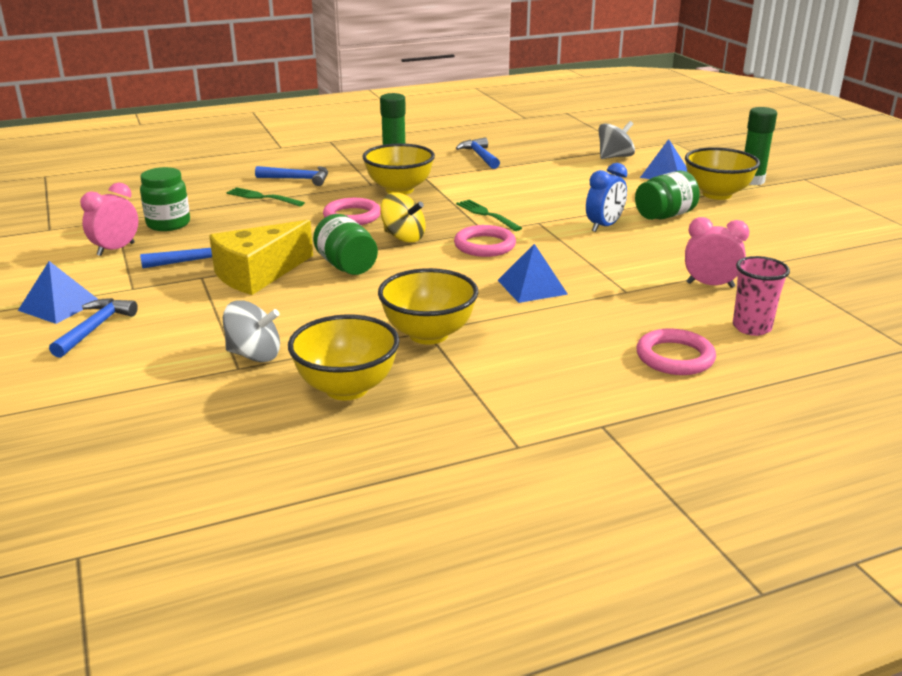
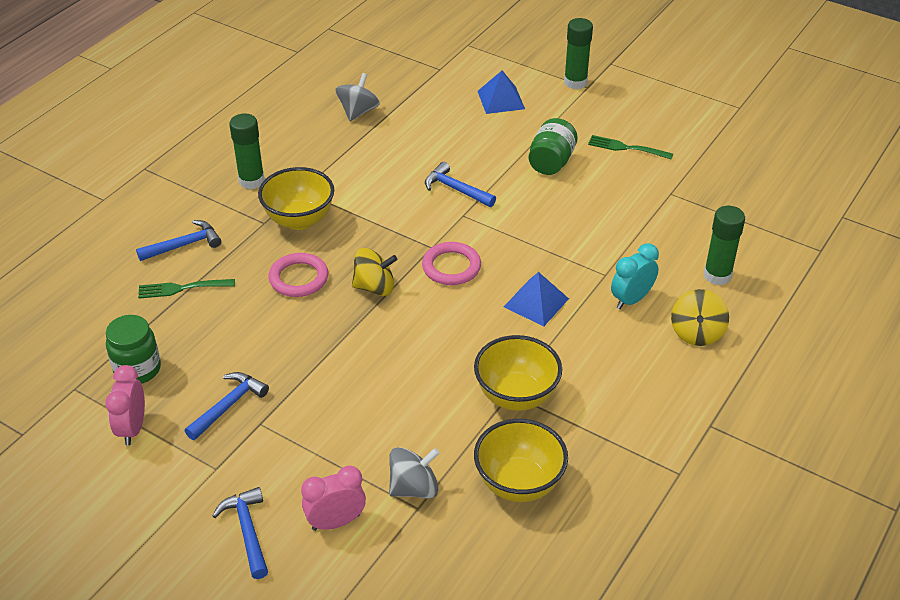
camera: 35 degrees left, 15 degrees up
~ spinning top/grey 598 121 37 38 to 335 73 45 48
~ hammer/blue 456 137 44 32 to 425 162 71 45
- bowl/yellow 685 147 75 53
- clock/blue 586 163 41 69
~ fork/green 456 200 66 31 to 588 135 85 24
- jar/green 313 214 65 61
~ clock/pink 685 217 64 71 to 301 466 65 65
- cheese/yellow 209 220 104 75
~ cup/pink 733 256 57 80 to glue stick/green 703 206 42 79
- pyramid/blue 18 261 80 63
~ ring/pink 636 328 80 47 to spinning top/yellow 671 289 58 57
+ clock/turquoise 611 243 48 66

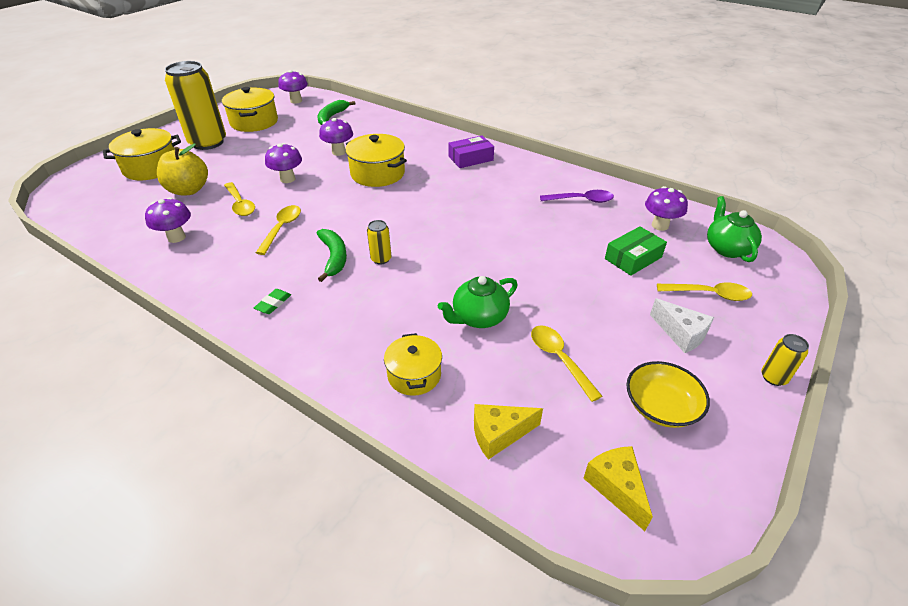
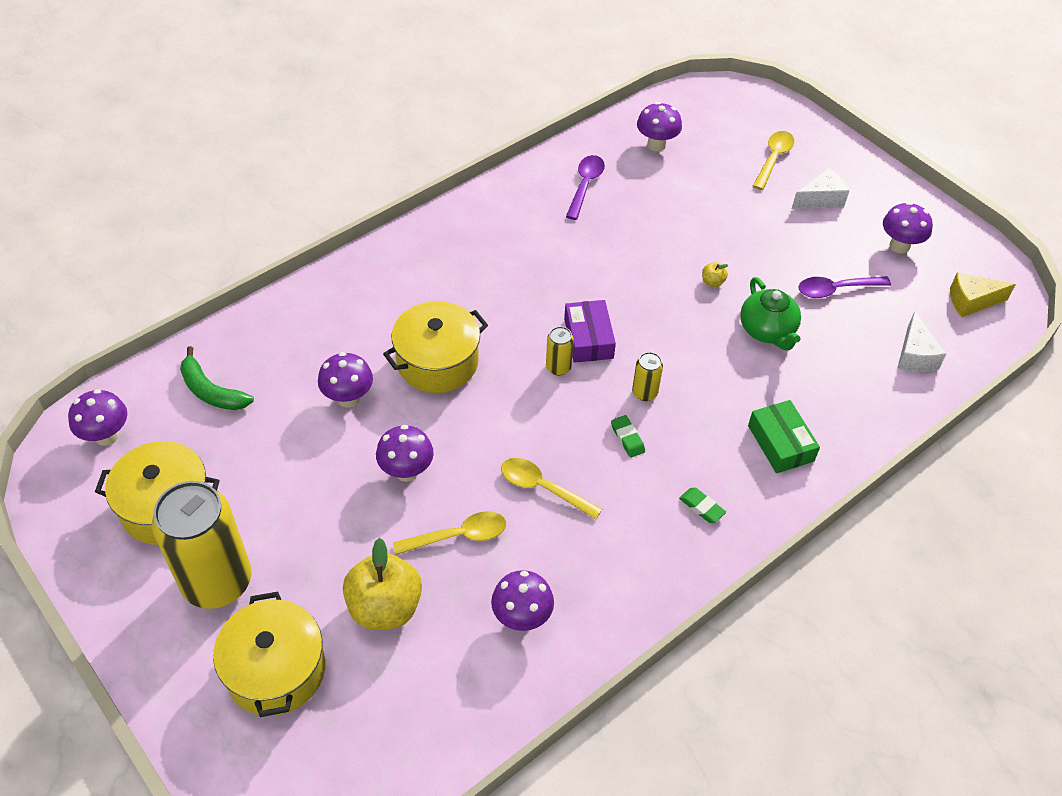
camera: 75 degrees left, 10 degrees up
~ box/purple 448 136 46 32 to 564 300 52 63
- teapot/green 707 196 55 66
~ box/green 605 226 62 50 to 748 400 72 73
~ banana/green 316 229 31 53 to eraser/green 611 415 34 43
~ spoon/yellow 531 325 71 77 to spoon/purple 798 276 93 22
- pot/yellow 384 333 58 63
~ can/yellow 761 334 48 52 to 546 326 28 50
~ bowl/yellow 626 361 84 67 to mushroom/purple 883 202 50 52
~ cheese/yellow 474 404 69 56 to cheese/white 897 311 49 61
+ apple/yellow 702 262 26 25

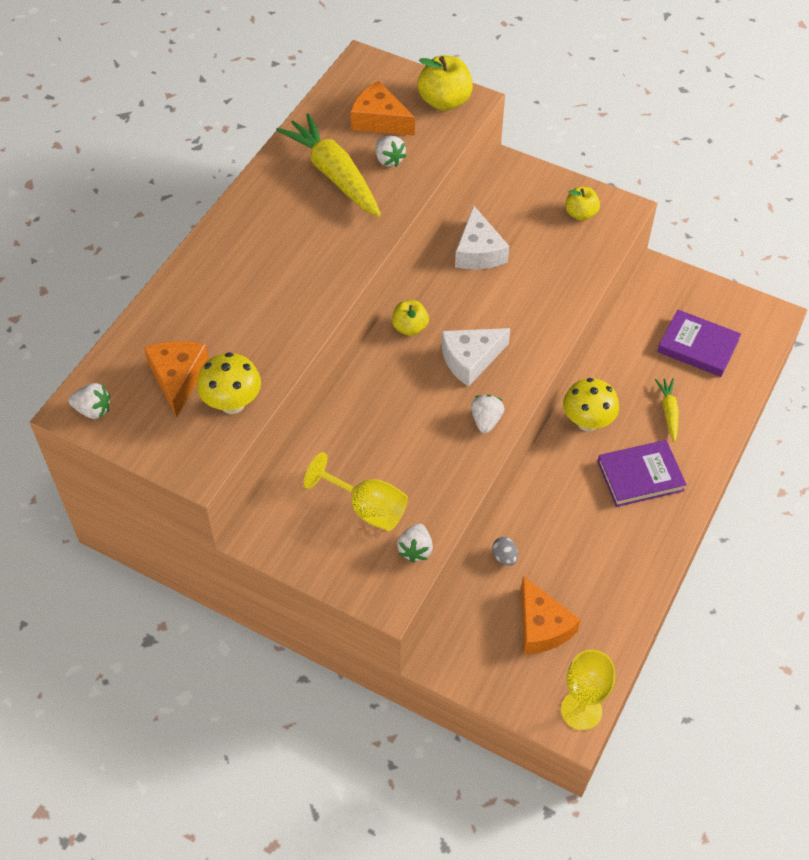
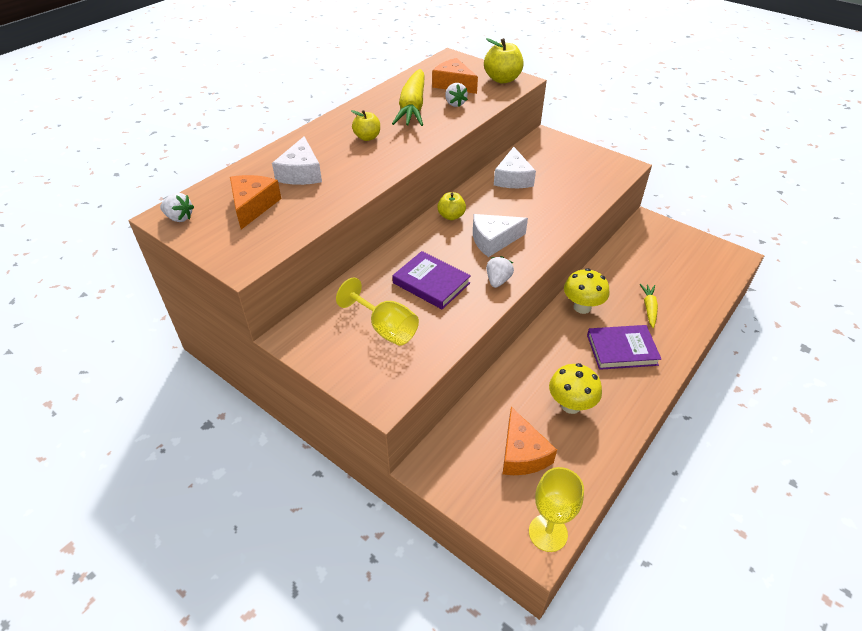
camera: 10 degrees right, 10 degrees down
~ carrot/yellow 276 113 105 103 = 392 69 33 57 150 degrees counterclockwise
~ apple/yellow 565 187 35 34 to 351 110 29 31
~ book/purple 657 310 84 67 to 392 251 79 58
~ mushroom/yellow 197 352 64 62 to 549 363 53 51
- strawberry/white 397 523 36 40
- egg/grey 492 537 26 29
+ cheese/white 272 136 50 49

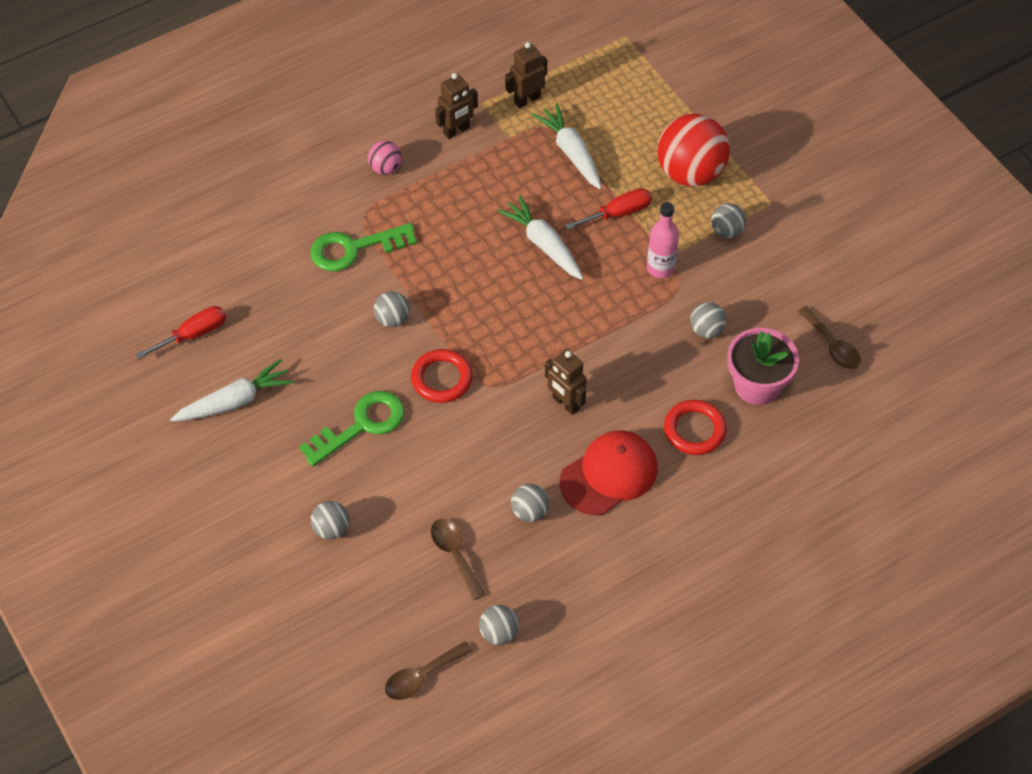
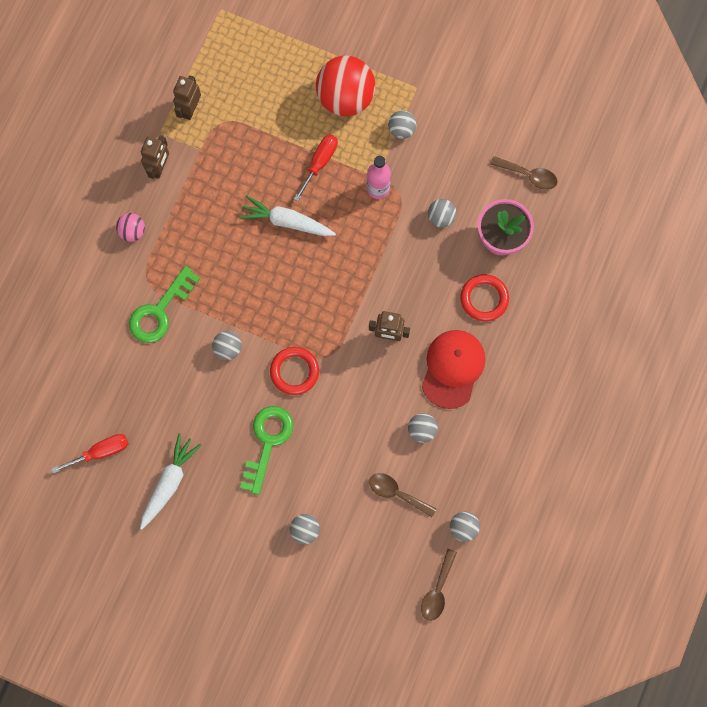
camera: 35 degrees left, 20 degrees up
- carrot/white 532 104 70 85
~ screwdriver/red 135 306 91 53 = 51 434 78 40 45 degrees clockwise

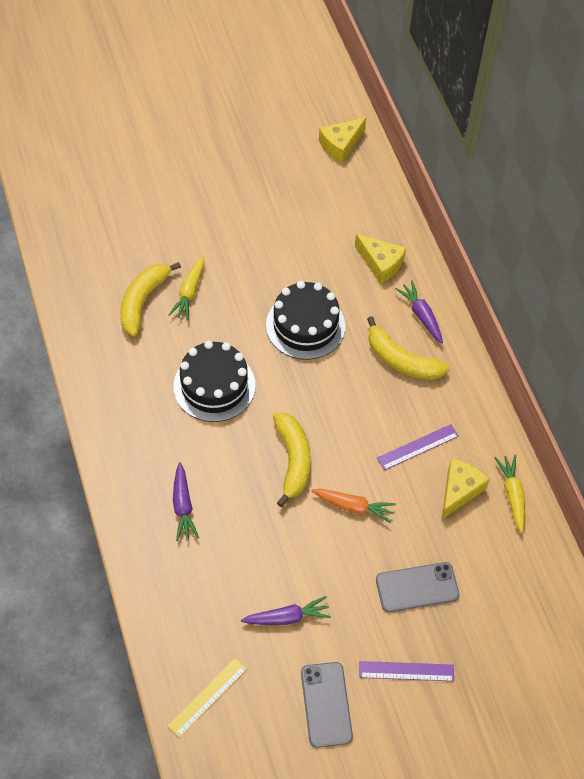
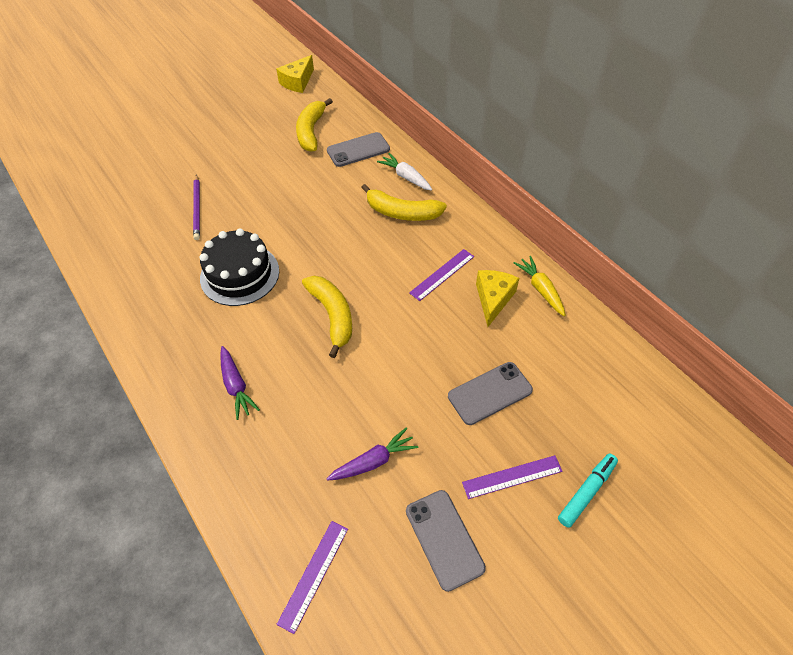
camera: 15 degrees left, 5 degrees down
~ cheese/yellow 355 234 51 50 to phone/grey 327 132 63 35
~ carrot/yellow 169 256 35 64 to pencil/purple 193 174 7 66
~ banana/yellow 120 262 61 74 to 296 98 37 54
- cake/black 266 281 79 79
~ carrot/purple 395 281 48 63 to carrot/white 377 153 55 38
- carrot/orange 312 489 84 34
~ ruler/yellow 167 658 80 80 to ruler/purple 276 521 72 113
+ marker/turquoise 558 454 60 74

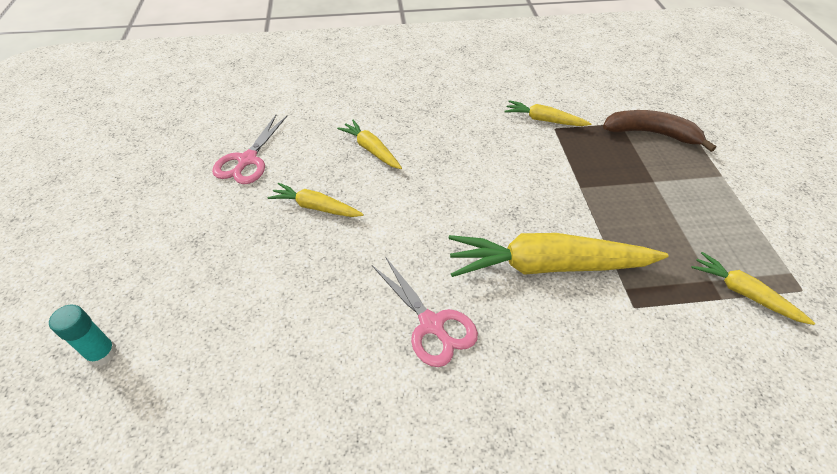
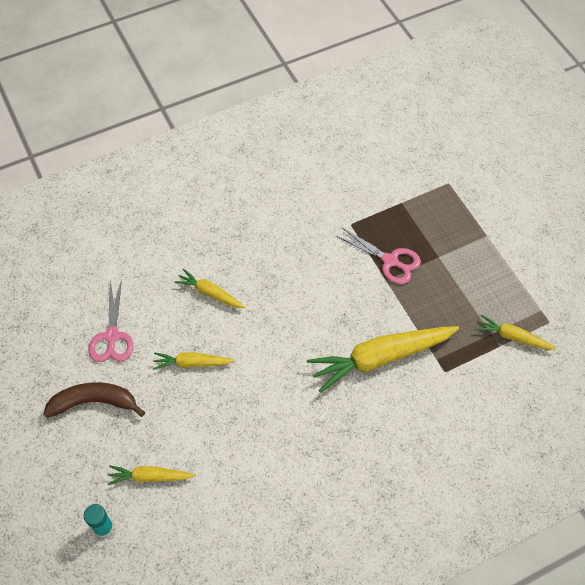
camera: 20 degrees left, 10 degrees up
~ carrot/yellow 505 100 87 26 to 108 465 87 20
~ banana/brown 603 110 113 42 to 43 382 102 36
~ scissors/pink 372 256 106 111 to 336 228 85 56

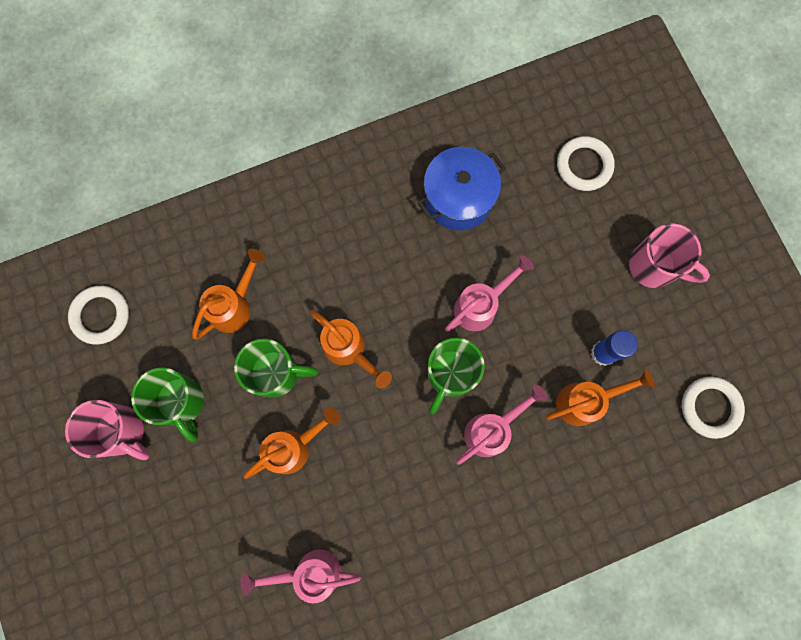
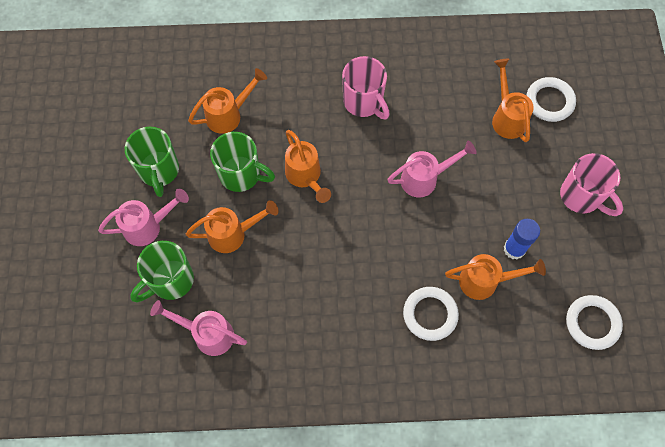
camera: 20 degrees right, 10 degrees down
- pot/blue 417 147 89 84
~ ring/white 68 286 61 58 to 403 287 56 54
~ mug/green 427 338 58 76 to 130 241 64 61
~ watering can/pink 456 384 92 81 to 98 189 91 57
~ mug/pink 65 400 85 60 to 342 56 48 63
+ watering can/orange 492 59 42 83

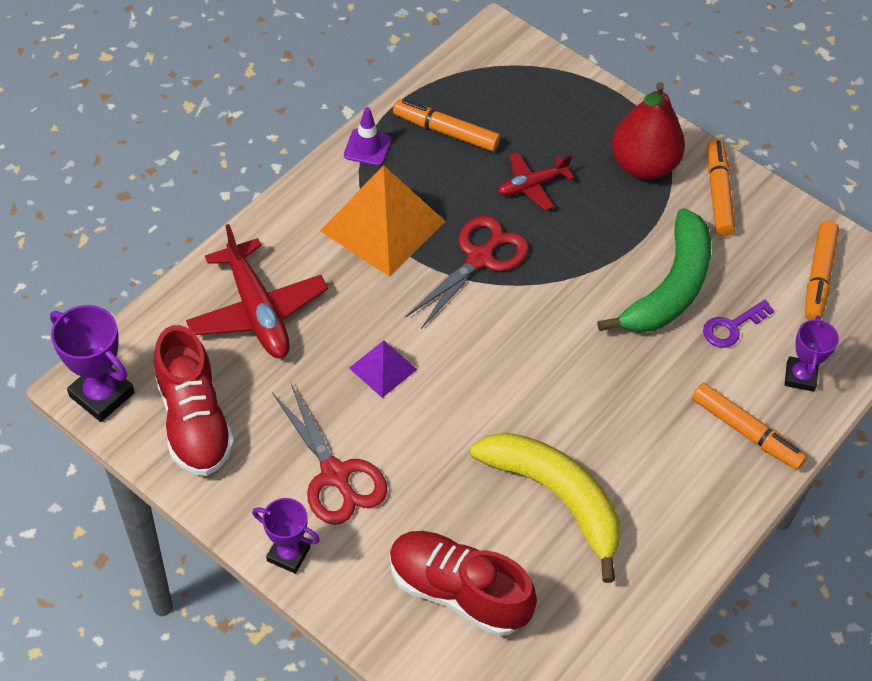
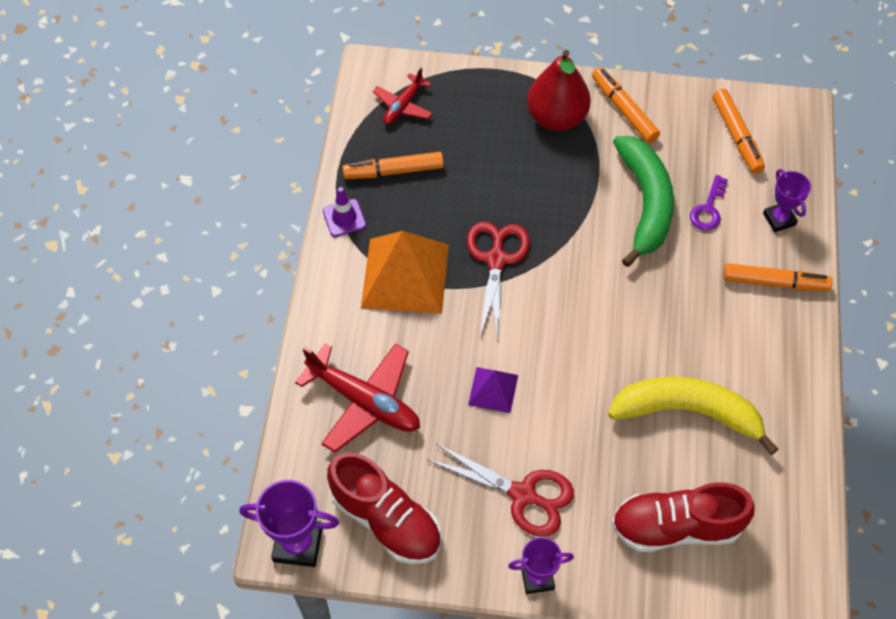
camera: 30 degrees left, 5 degrees up
~ plane/red 498 152 76 59 to 373 68 60 57

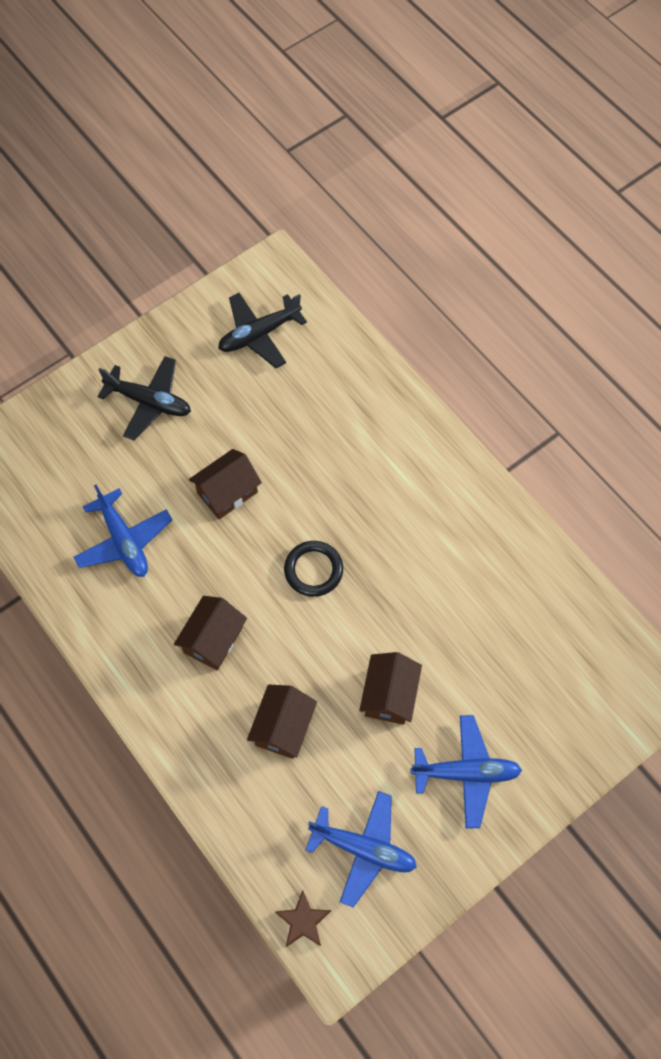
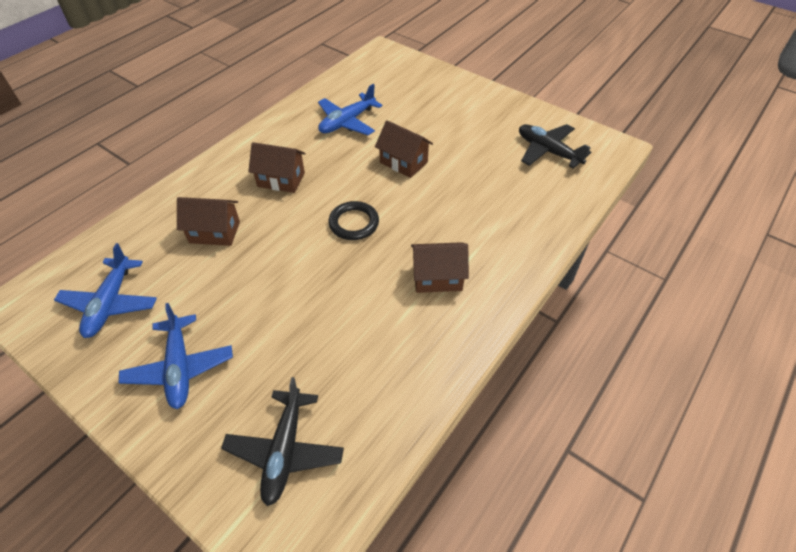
camera: 75 degrees right, 15 degrees down
~ plane/black 97 356 94 84 to 221 377 123 129
~ house/brown 359 652 63 73 to 411 242 58 51
- star/brown 275 890 56 57

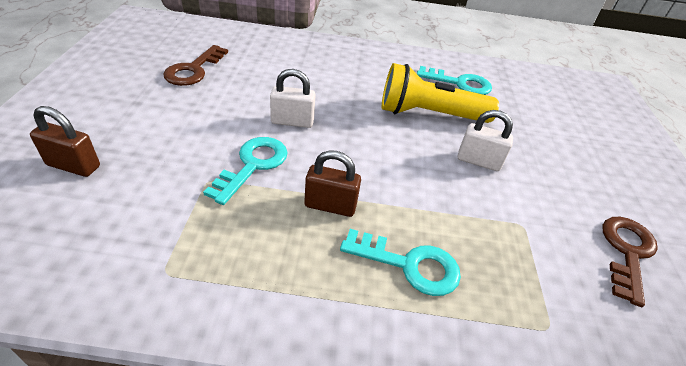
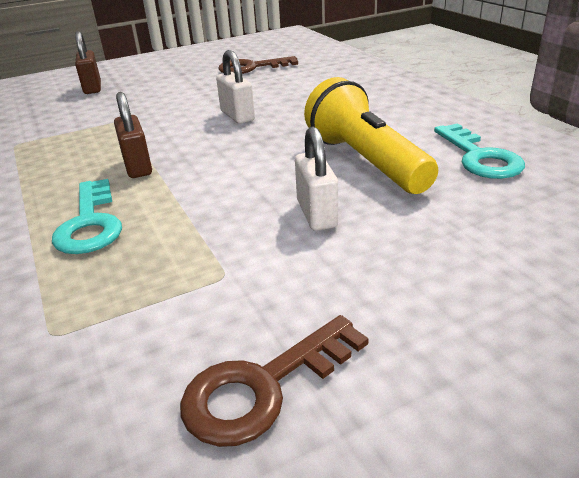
camera: 65 degrees right, 10 degrees down
- key/turquoise 203 137 85 68
~ key/brown 602 217 56 90 = 180 315 189 132 150 degrees clockwise

